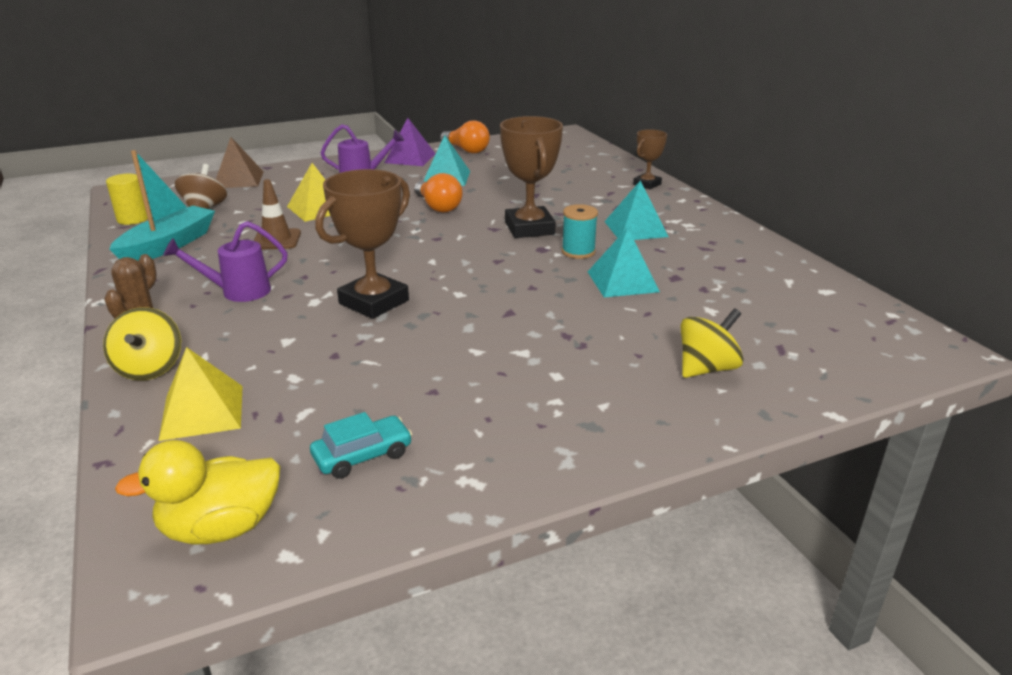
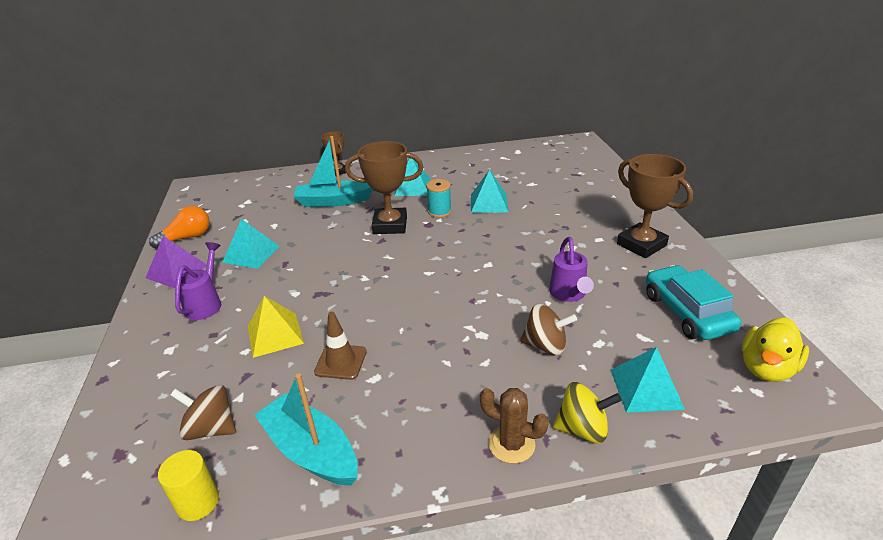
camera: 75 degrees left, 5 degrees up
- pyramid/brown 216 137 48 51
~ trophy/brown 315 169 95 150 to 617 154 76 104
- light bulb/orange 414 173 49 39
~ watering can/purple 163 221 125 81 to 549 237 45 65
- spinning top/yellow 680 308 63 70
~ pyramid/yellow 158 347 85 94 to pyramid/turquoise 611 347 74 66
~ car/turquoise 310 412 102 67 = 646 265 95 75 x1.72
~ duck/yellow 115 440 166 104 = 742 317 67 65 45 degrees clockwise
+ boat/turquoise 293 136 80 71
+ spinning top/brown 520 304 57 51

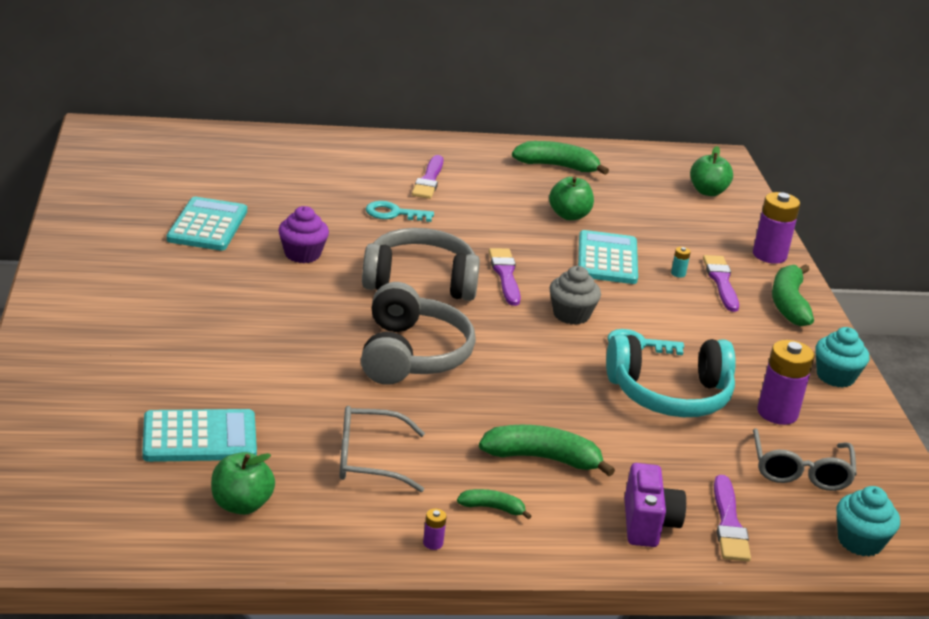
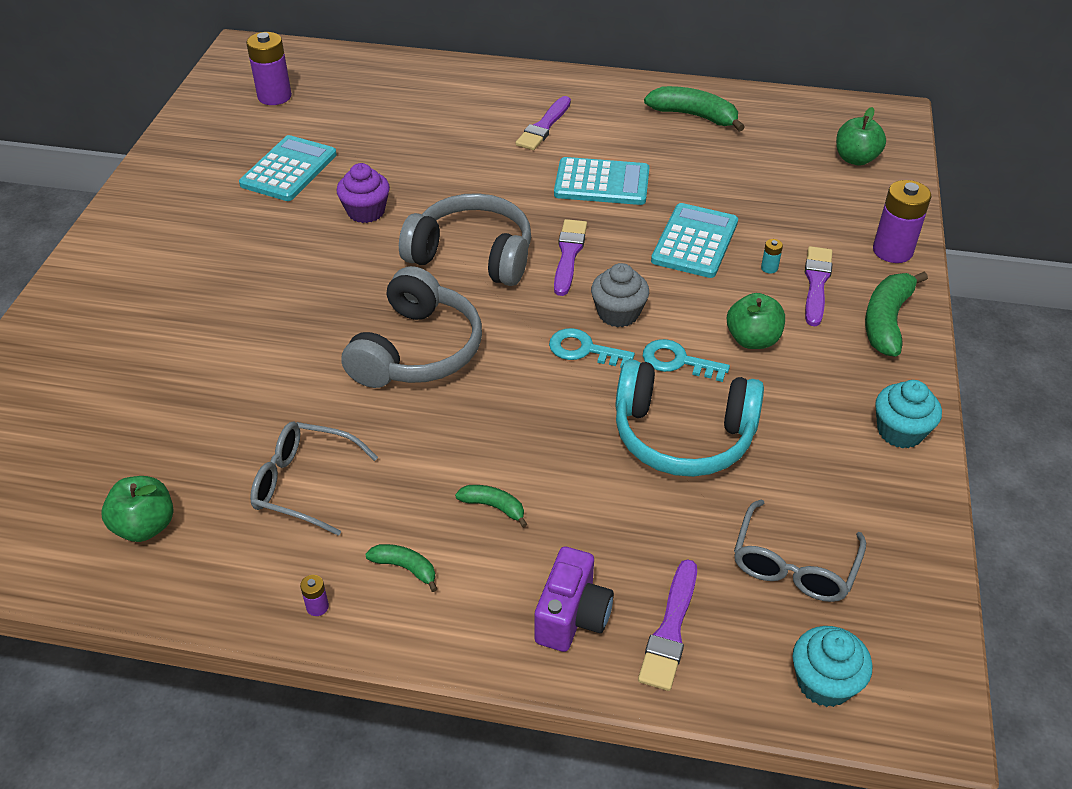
camera: 20 degrees right, 15 degrees up
~ apple/green 549 177 45 43 to 727 293 58 56
~ key/turquoise 366 201 68 21 to 549 328 86 40
~ battery/purple 757 340 58 85 to 246 32 46 73
~ calculator/turquoise 142 409 115 53 to 554 157 95 48
~ banana/green 479 425 136 51 = 455 485 72 43 x0.53

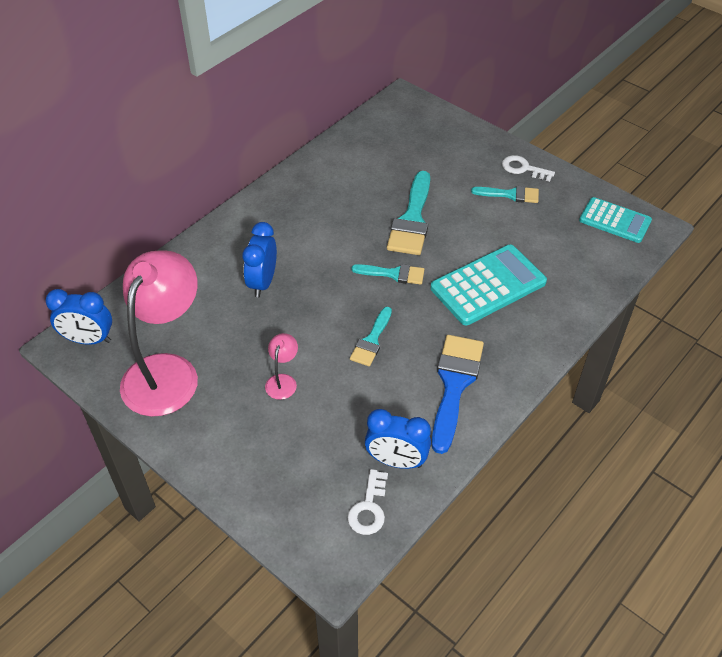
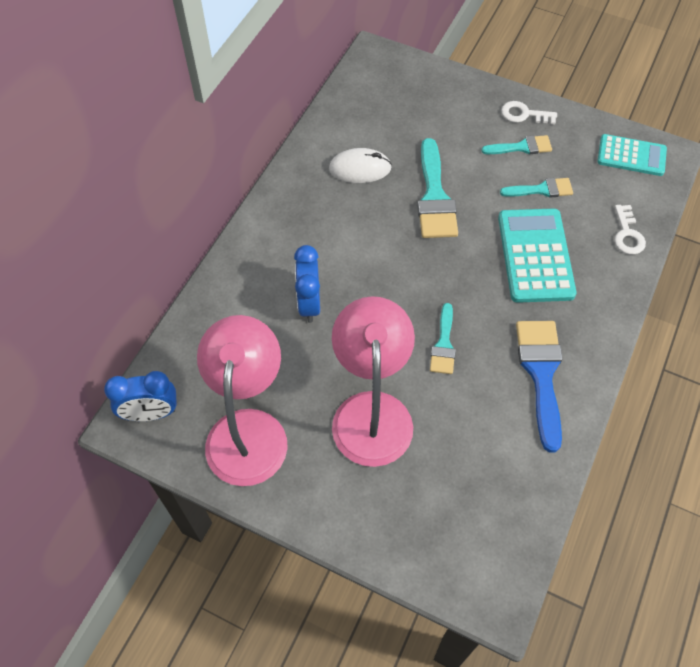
camera: 15 degrees left, 10 degrees up
~ calculator/turquoise 431 245 116 80 = 498 208 79 95 45 degrees counterclockwise
~ brush/turquoise 351 264 74 20 to 500 178 73 20
~ lamp/pink 265 333 33 67 = 332 296 83 171 x2.45
- clock/blue 365 409 66 60
~ key/white 348 469 40 66 to 615 205 31 50
+ mouse/white 329 148 63 35

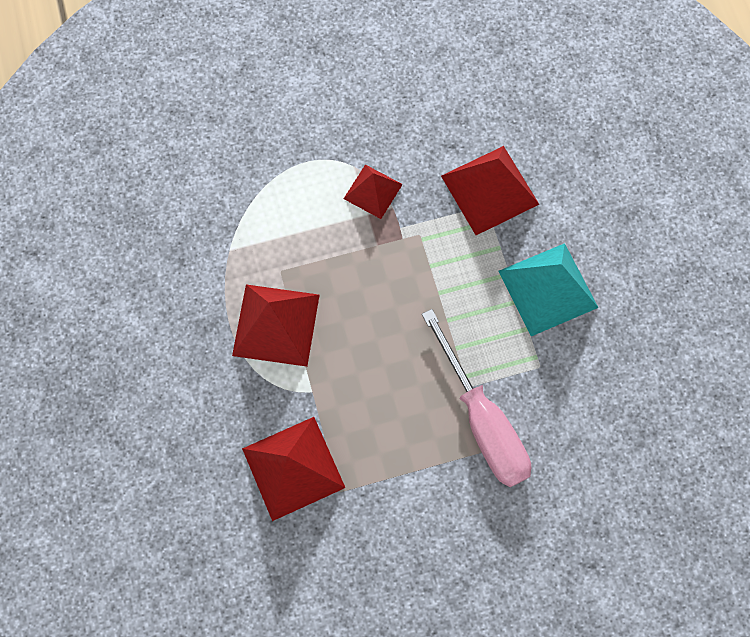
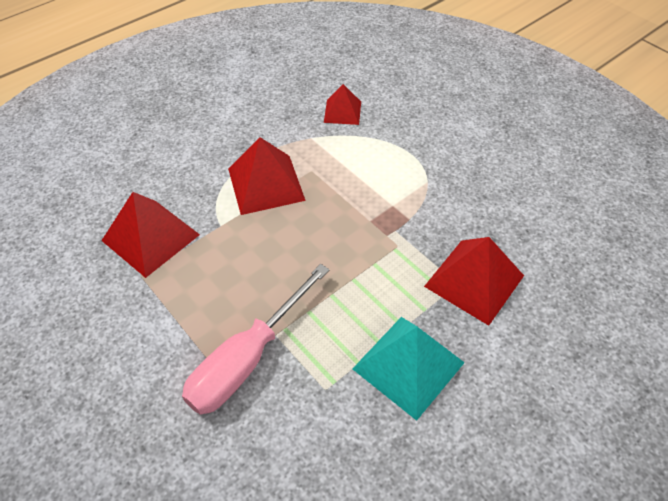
camera: 65 degrees right, 20 degrees down
~ pyramid/red 344 165 59 54 to 324 84 37 41

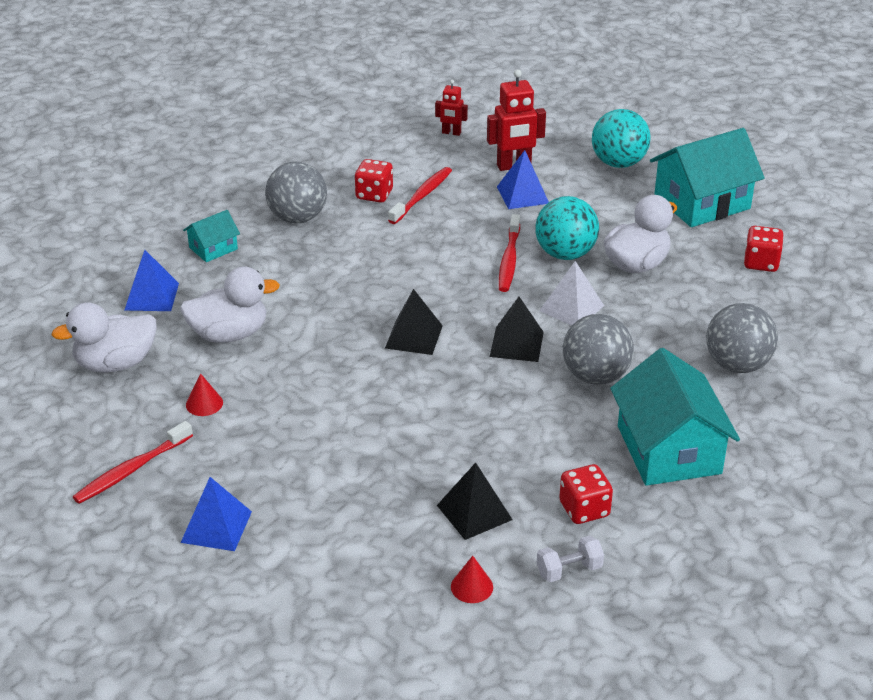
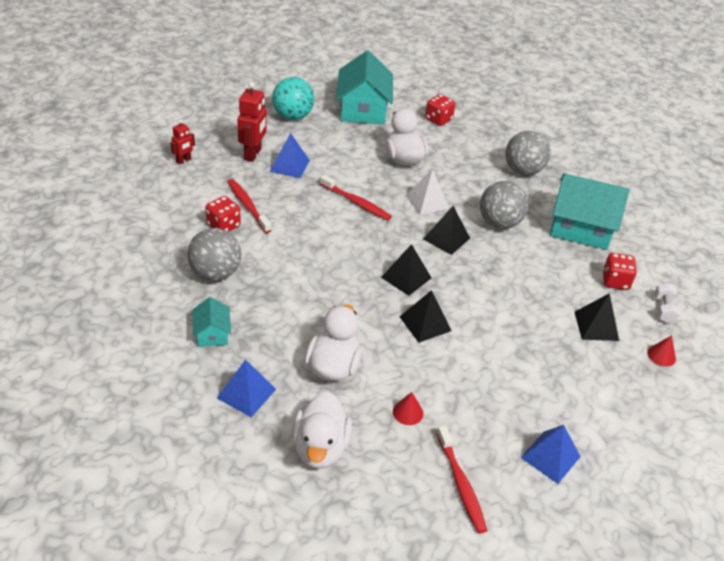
camera: 65 degrees left, 5 degrees up
- ball/turquoise 535 196 64 64
+ pyramid/black 400 290 51 53

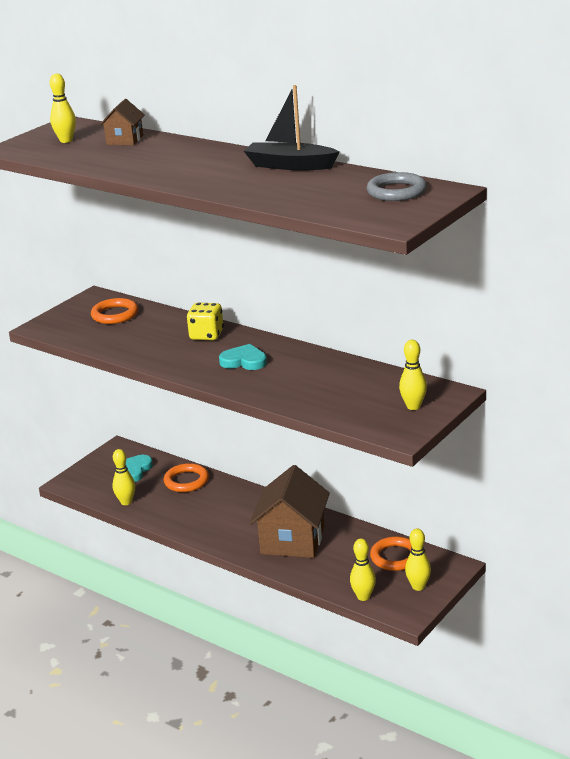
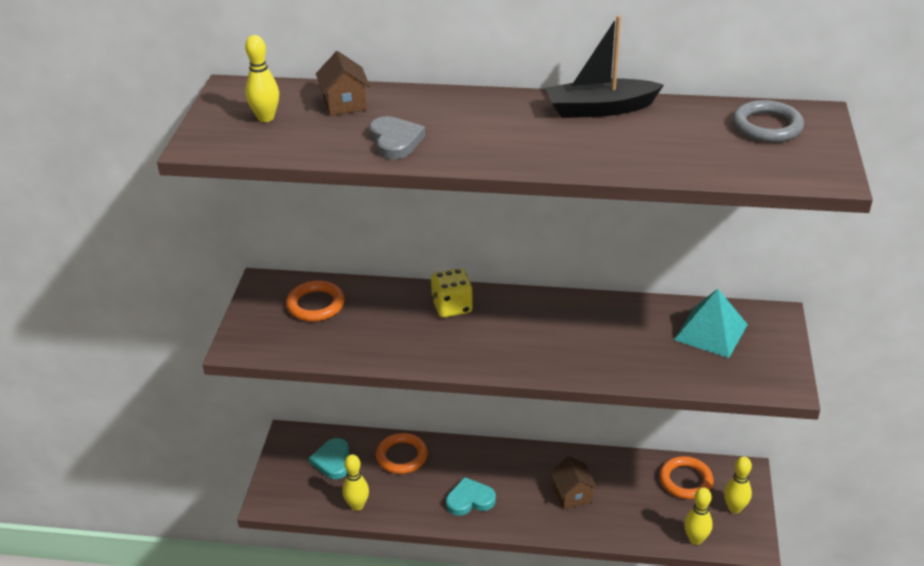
camera: 30 degrees left, 10 degrees up
- bowling pin/yellow 399 340 28 70
~ heart/turquoise 219 344 48 26 to 446 477 50 39
~ house/brown 250 465 80 93 = 550 456 48 53 x0.51
+ heart/grey 369 116 56 43
+ pyramid/turquoise 674 289 74 69

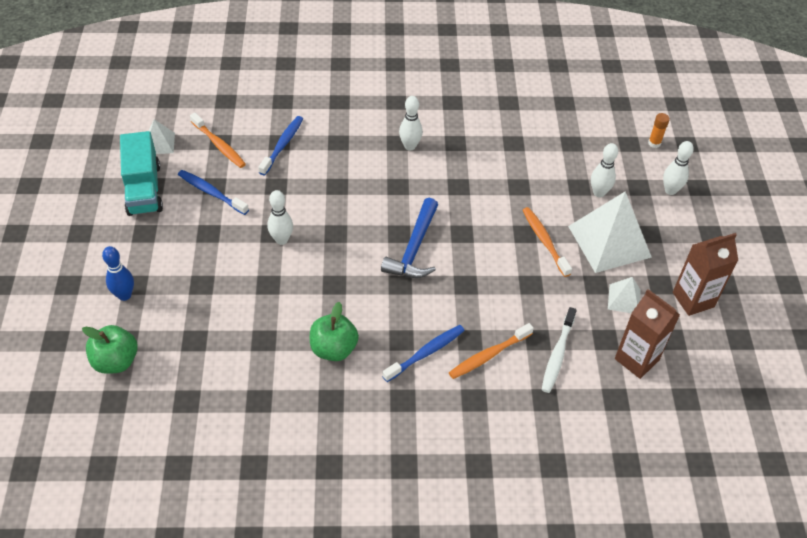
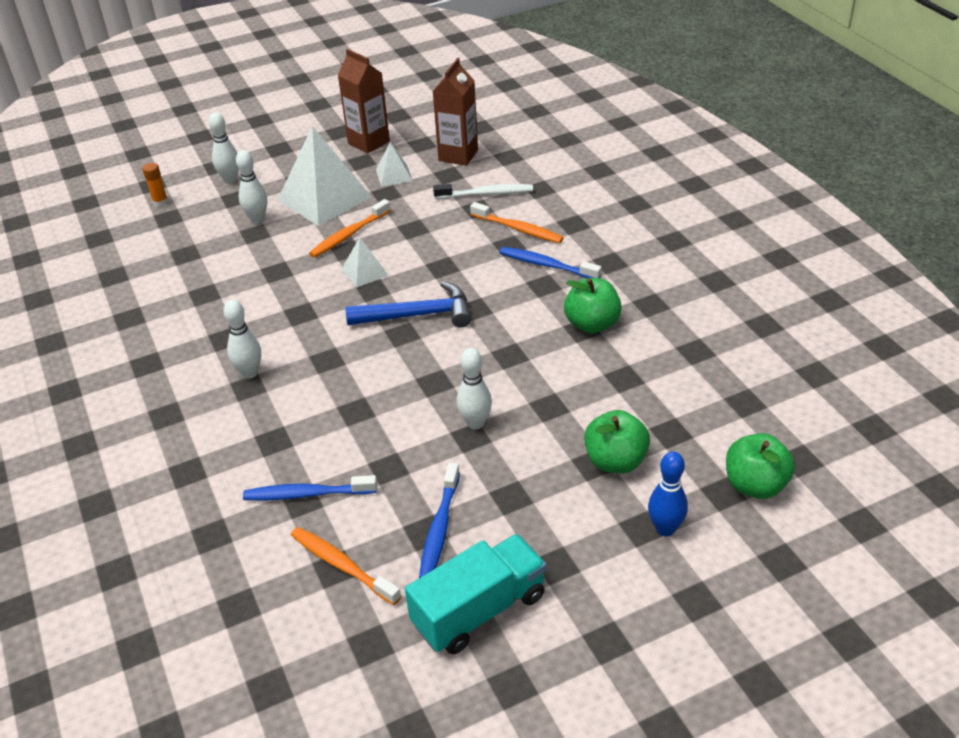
camera: 110 degrees left, 10 degrees down
~ toothbrush/orange 190 113 56 55 = 291 527 110 78 75 degrees counterclockwise
~ pyramid/white 149 119 26 35 to 342 237 46 51
+ apple/green 584 410 66 63

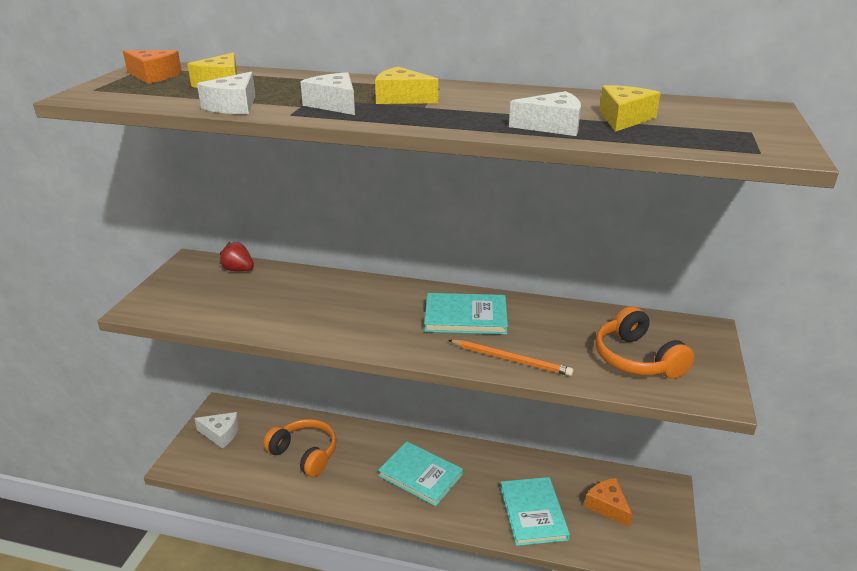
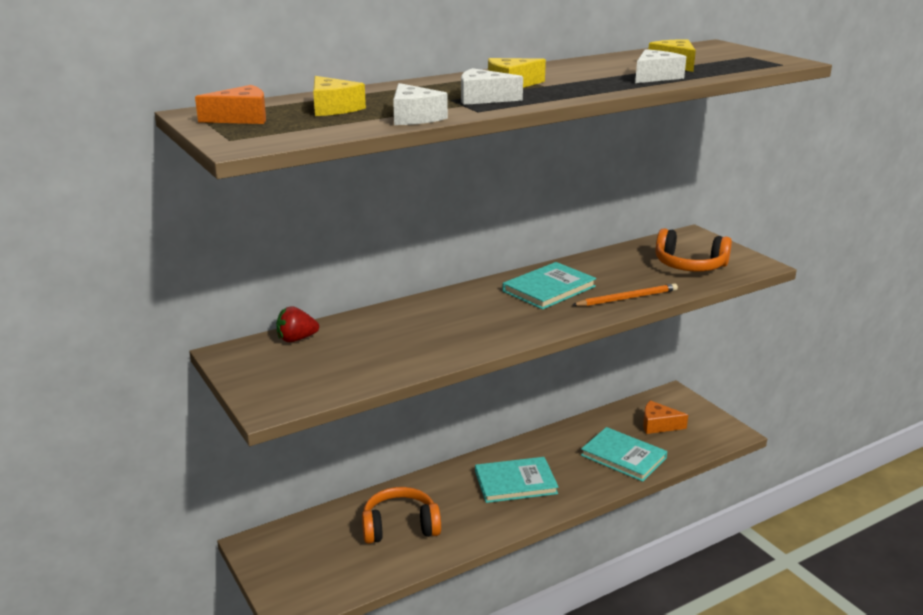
camera: 45 degrees left, 5 degrees down
- cheese/white 194 412 45 37

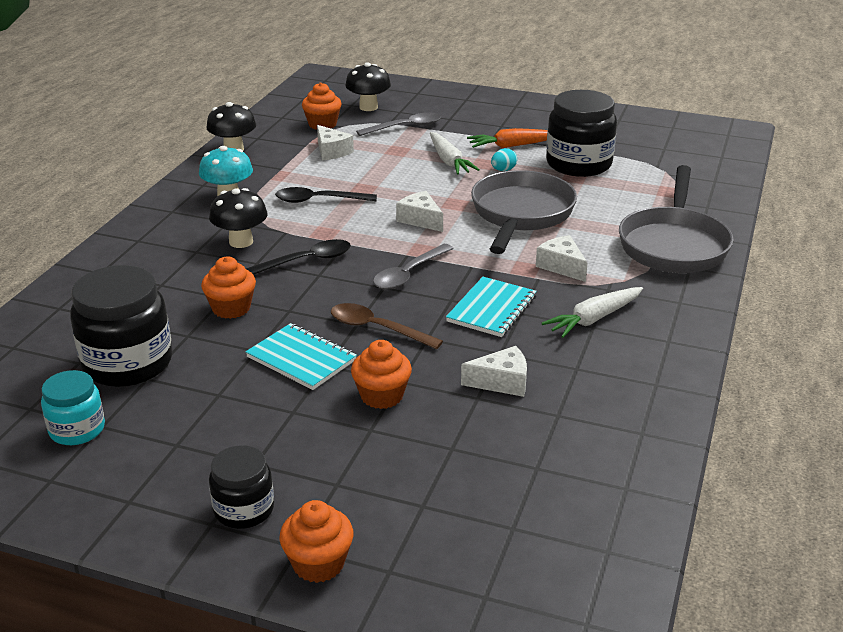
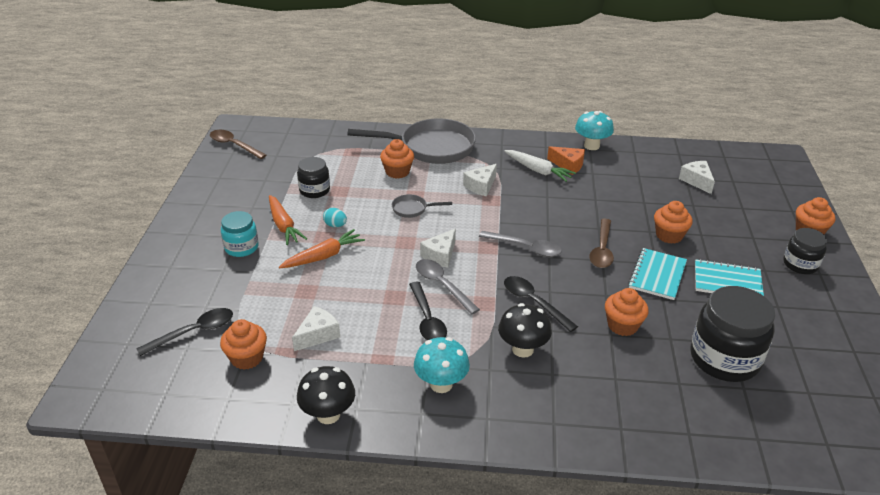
camera: 105 degrees left, 5 degrees up
~ mushroom/black 345 62 46 49 to spoon/black 136 308 97 48
~ jar/black 546 90 71 87 = 297 157 33 41 x0.57
~ spoon/grey 356 112 85 24 to 416 259 64 56
~ carrot/white 430 132 50 42 to carrot/orange 279 229 86 40
~ pan/grey 471 170 106 84 = 392 194 60 24 x0.43
~ notebook/turquoise 446 277 91 60 to 695 259 69 37
~ cheese/white 461 346 66 51 to 679 161 36 33
~ jar/turquoise 41 370 64 75 to 221 211 38 46
+ mushroom/turquoise 575 111 39 39
+ spoon/brown 210 130 56 29
+ cupcake/orange 380 139 34 40
+ cheese/orange 547 146 38 29

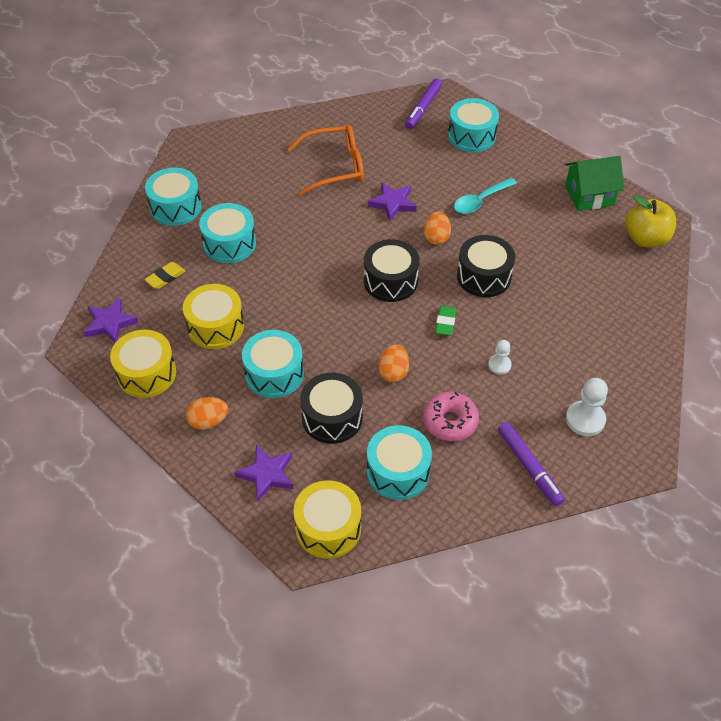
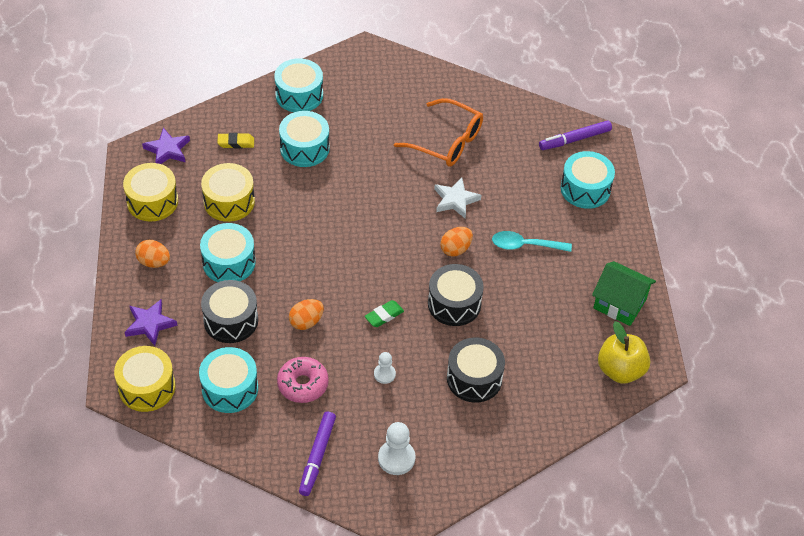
camera: 40 degrees right, 0 degrees up
~ star/purple 368 183 49 38 to star/white 434 178 47 40
~ drum/black 364 239 56 63 to 447 338 58 65

